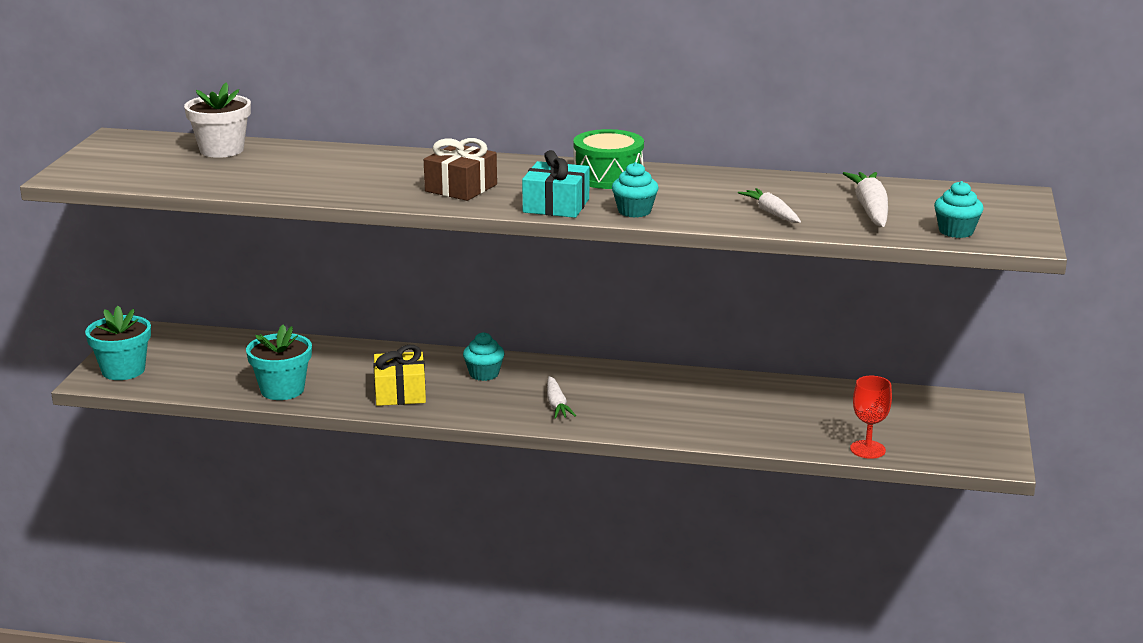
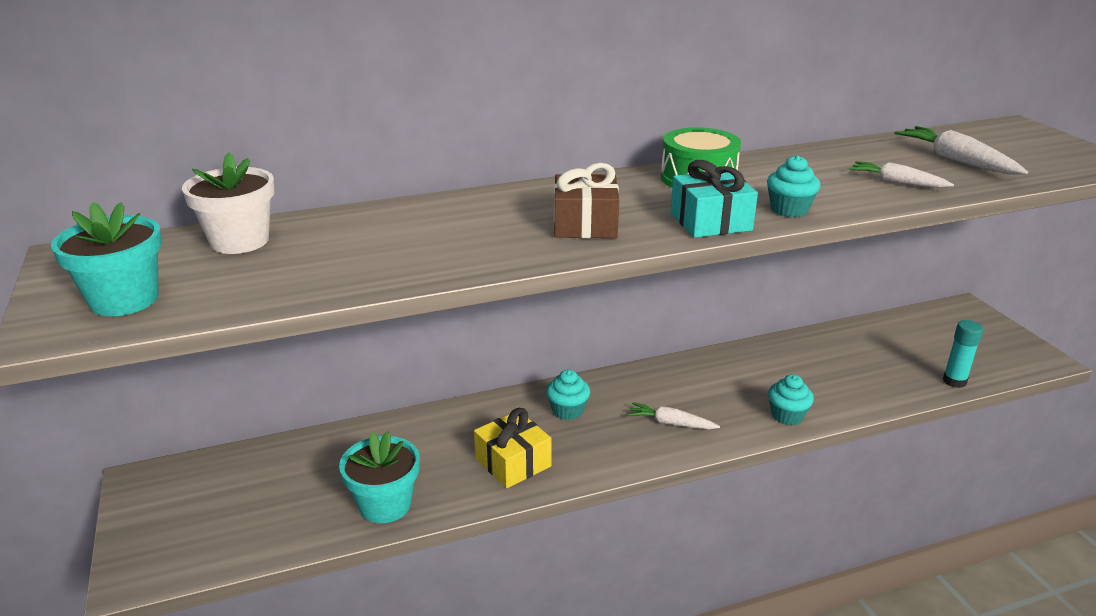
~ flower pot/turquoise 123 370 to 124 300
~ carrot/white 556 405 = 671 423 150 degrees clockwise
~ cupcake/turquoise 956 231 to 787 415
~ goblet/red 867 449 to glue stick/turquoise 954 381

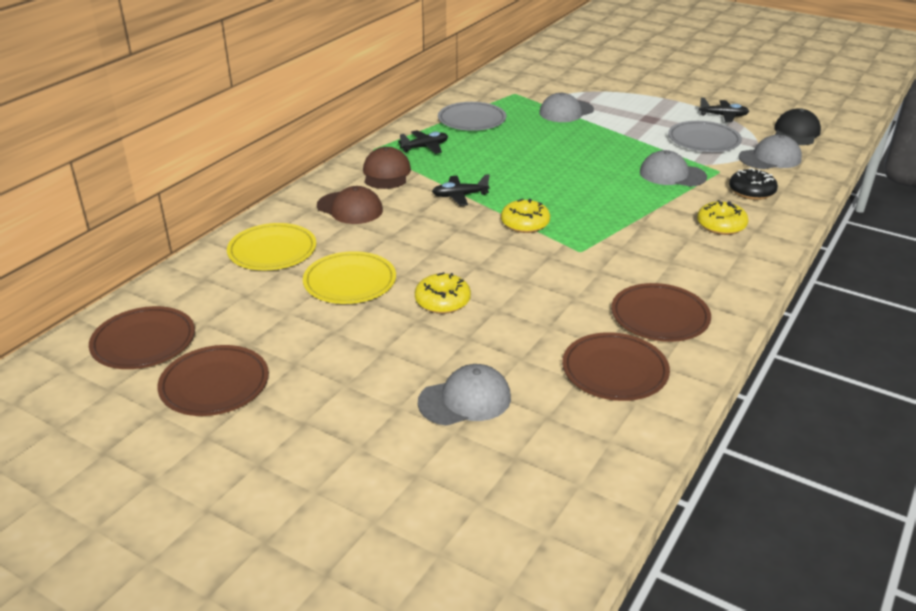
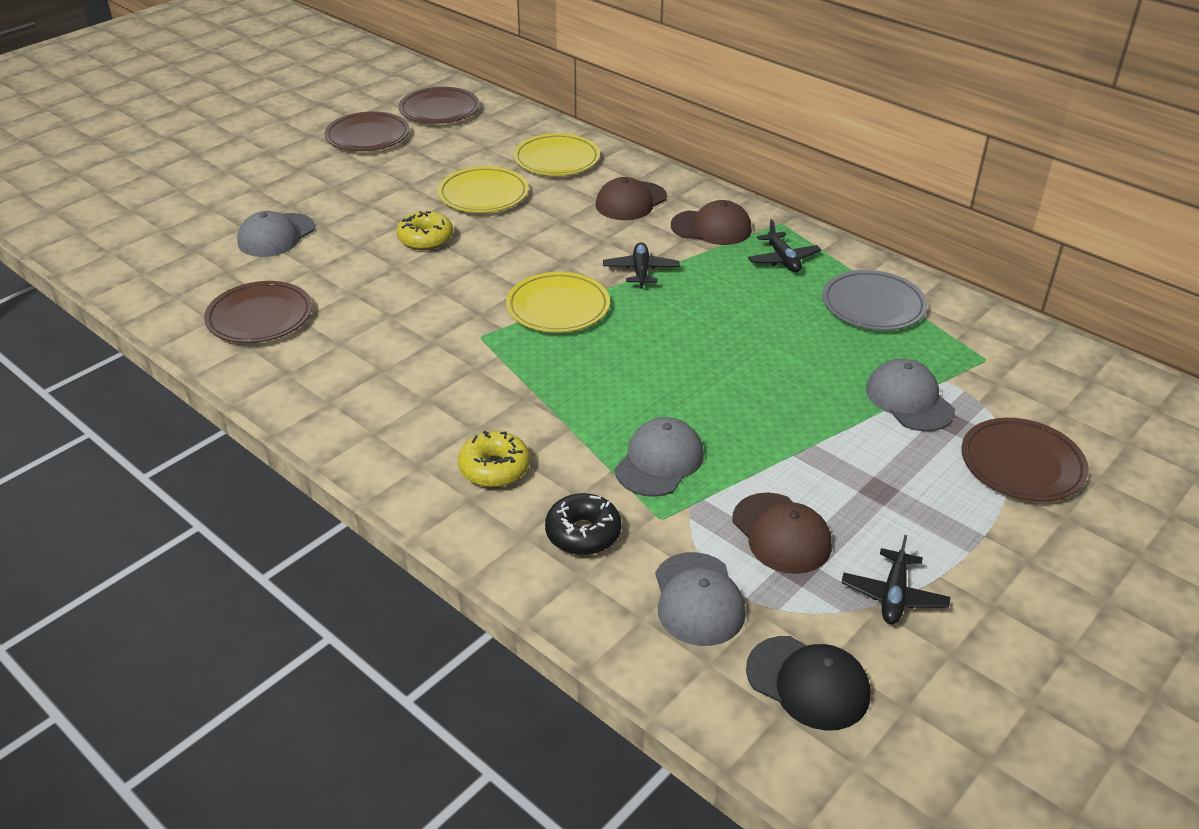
~ cap/grey 465 400 = 276 235 45 degrees clockwise
~ donut/yellow 525 223 to plate/yellow 558 307
~ plate/grey 703 140 to cap/brown 781 533
~ plate/brown 659 317 to 1022 464

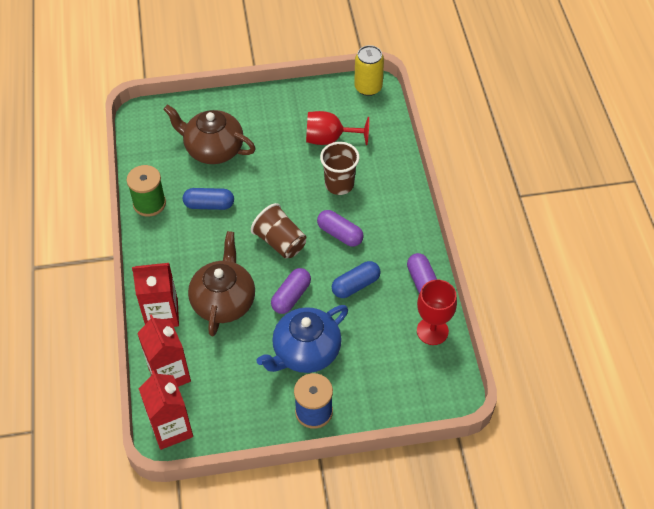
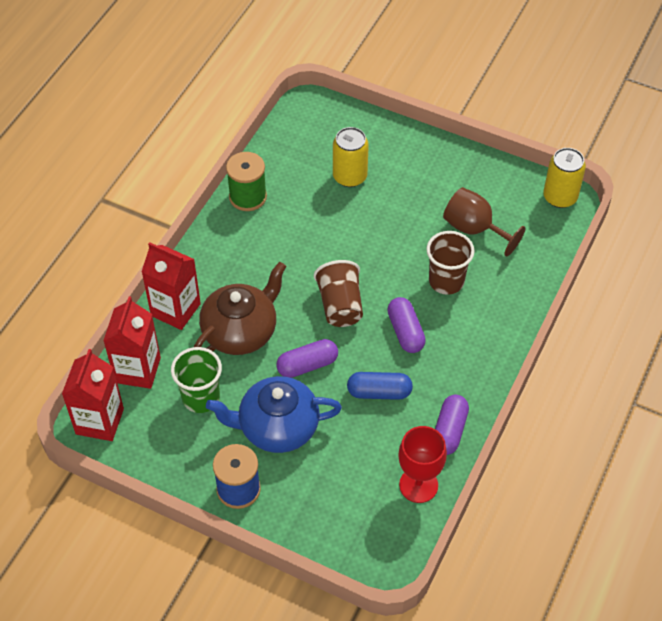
+ cup/green 201 398
~ teapot/brown 213 149 to can/yellow 350 176
~ goblet/red 329 139 to goblet/brown 474 229
- capsule/blue 209 205

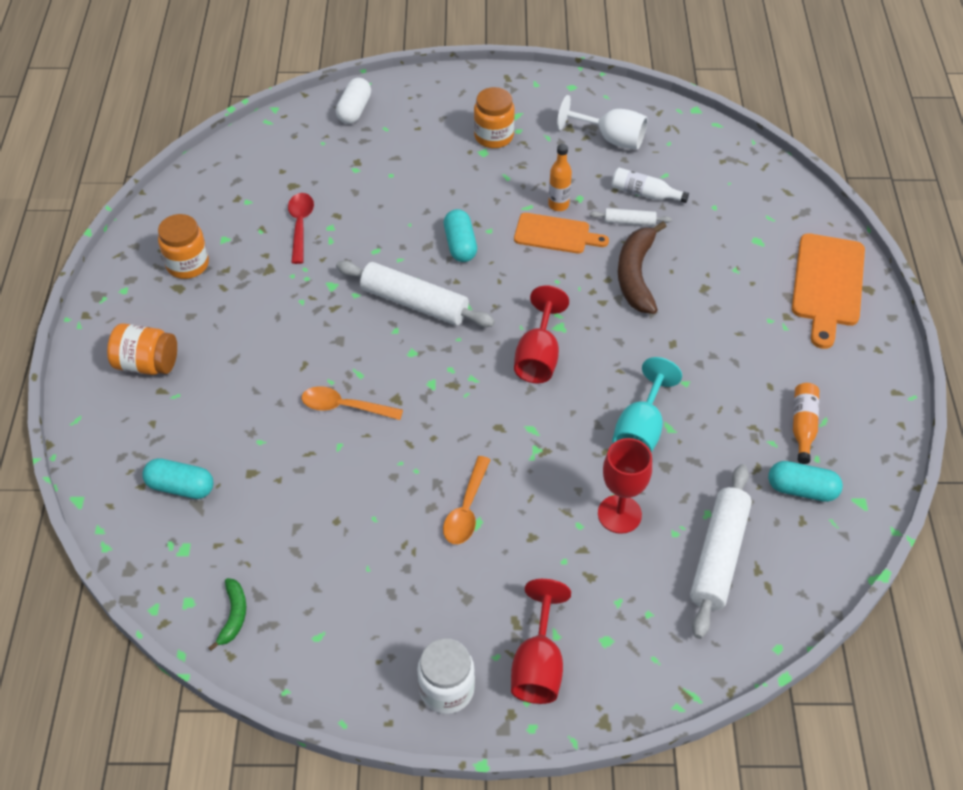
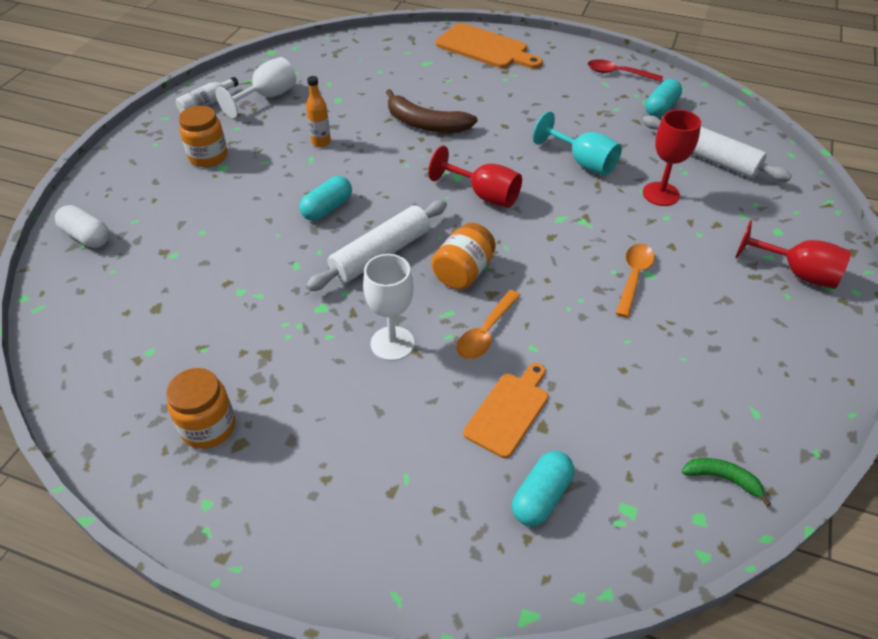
~ bottle/white 644 193 to 207 104
~ capsule/turquoise 460 245 = 327 208 60 degrees counterclockwise
+ goblet/white 392 343
~ jar/orange 147 364 to 463 272
~ cutting board/orange 555 234 to 509 411
~ spoon/red 300 225 to 618 73
~ spoon/orange 466 509 = 633 277 105 degrees counterclockwise
- jar/white 447 689
- rolling pin/white 629 221
- bottle/orange 803 426

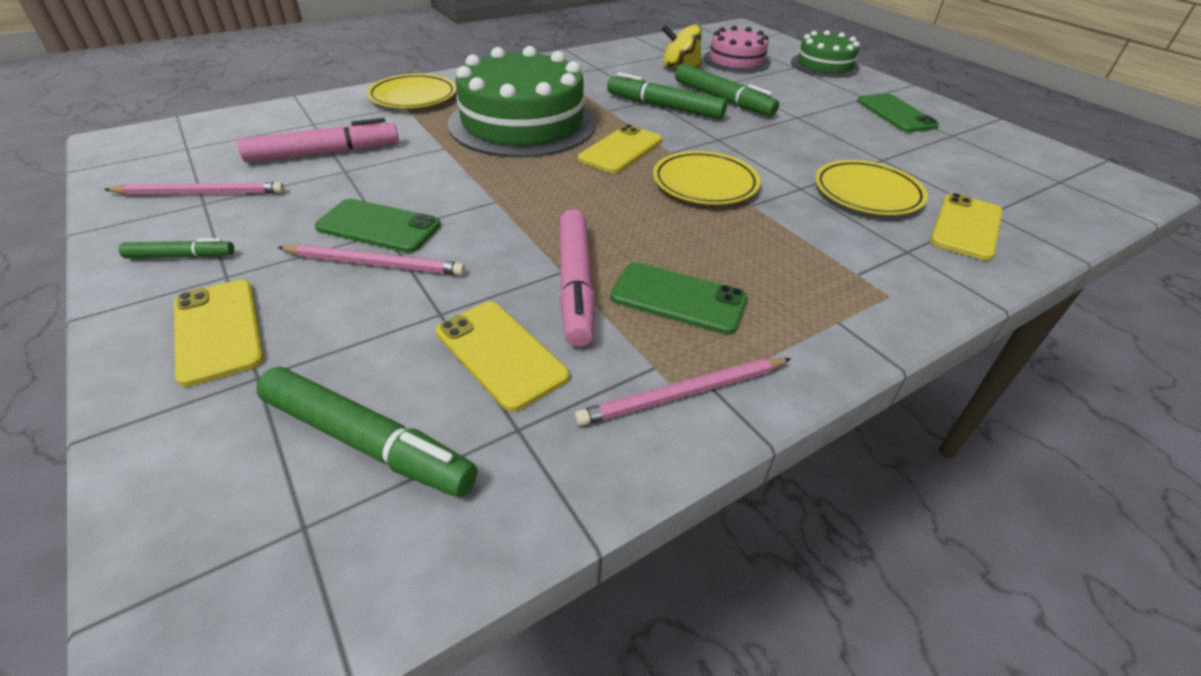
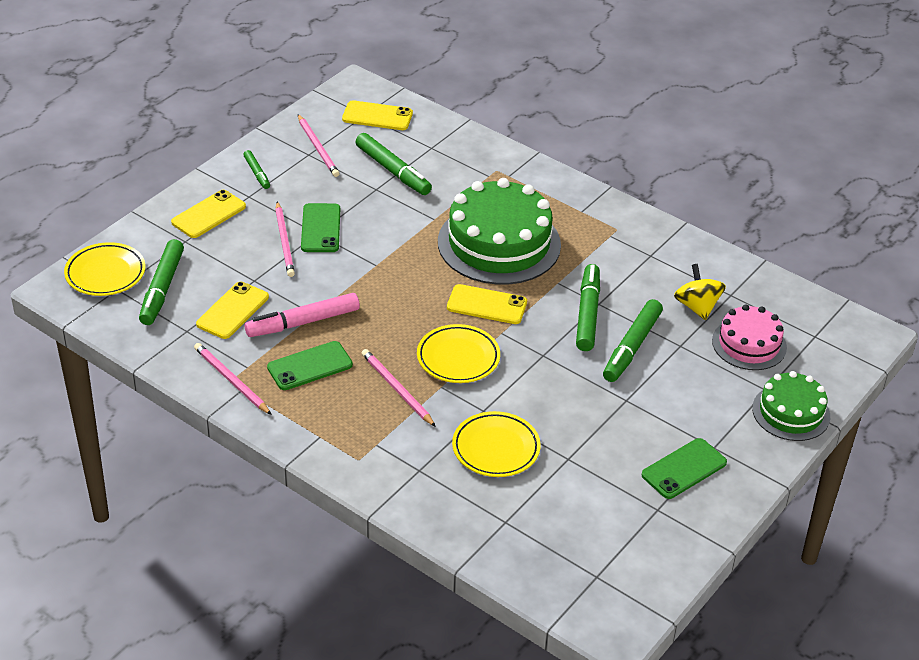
~ plate/yellow 413 97 to 105 273
~ phone/green 678 298 = 310 366 60 degrees clockwise
~ phone/yellow 966 227 to 377 116
~ marker/pink 324 153 to marker/green 393 171
+ pencil/pink 397 389

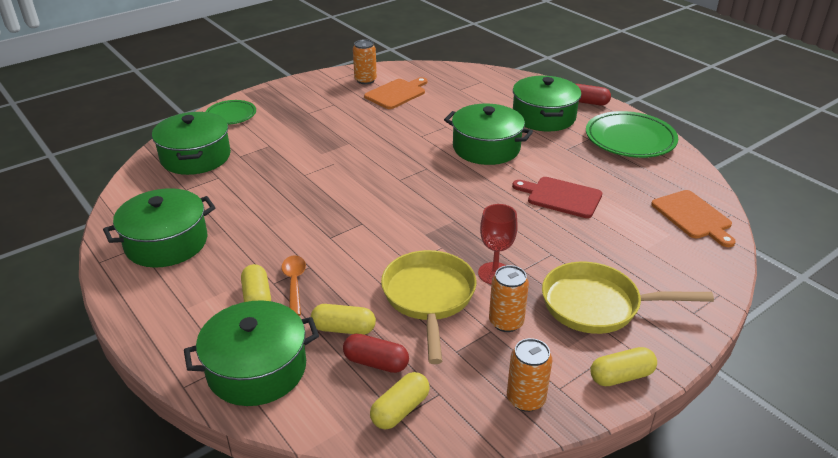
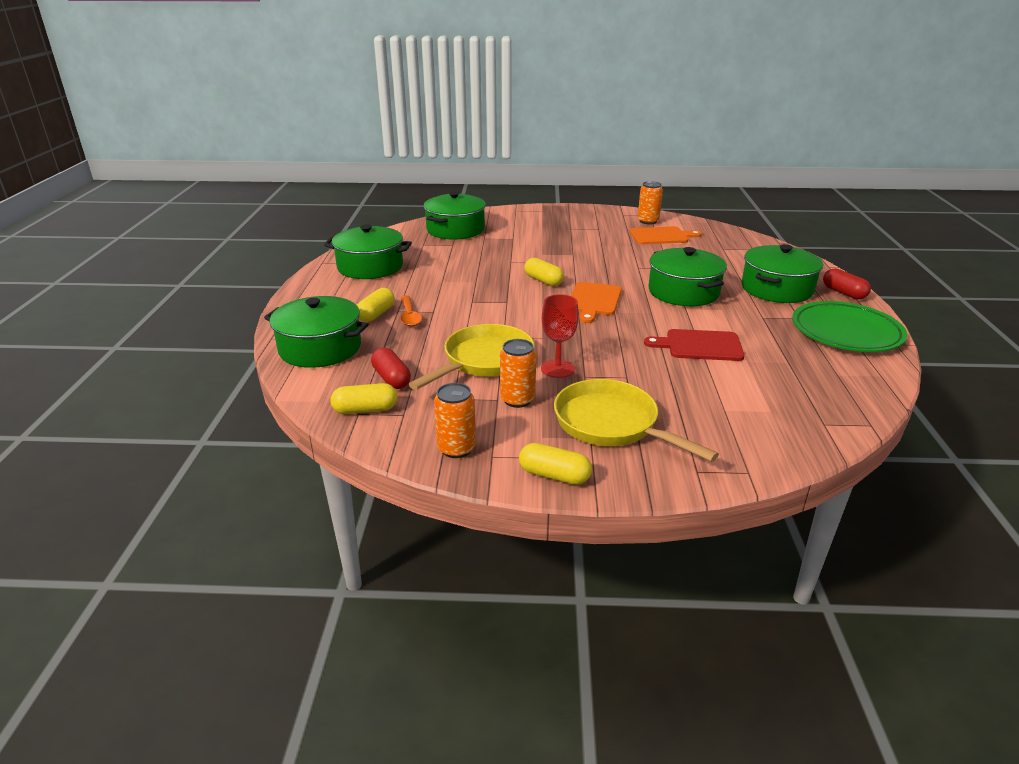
~ spoon/orange 294 283 = 409 316 135 degrees clockwise
~ capsule/yellow 343 329 to 543 281
~ cutting board/orange 693 216 to 594 300
~ cutting board/red 561 197 = 700 345 60 degrees counterclockwise
- plate/green 231 115

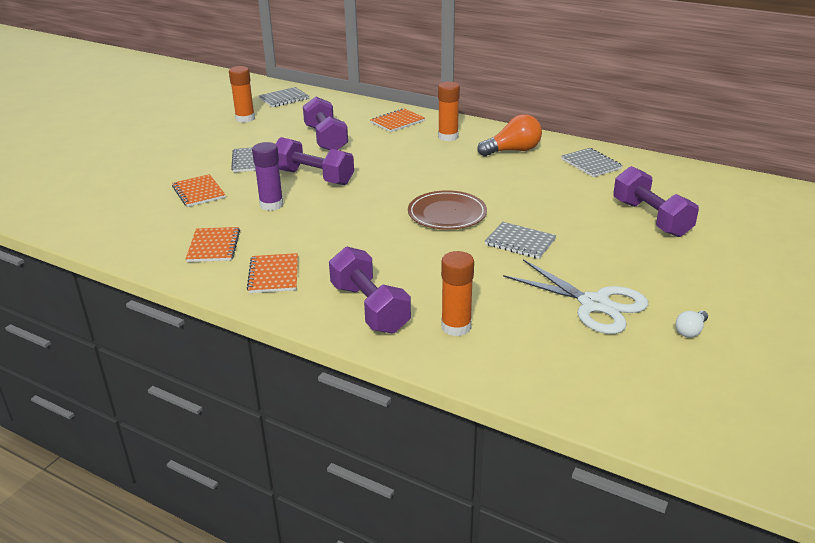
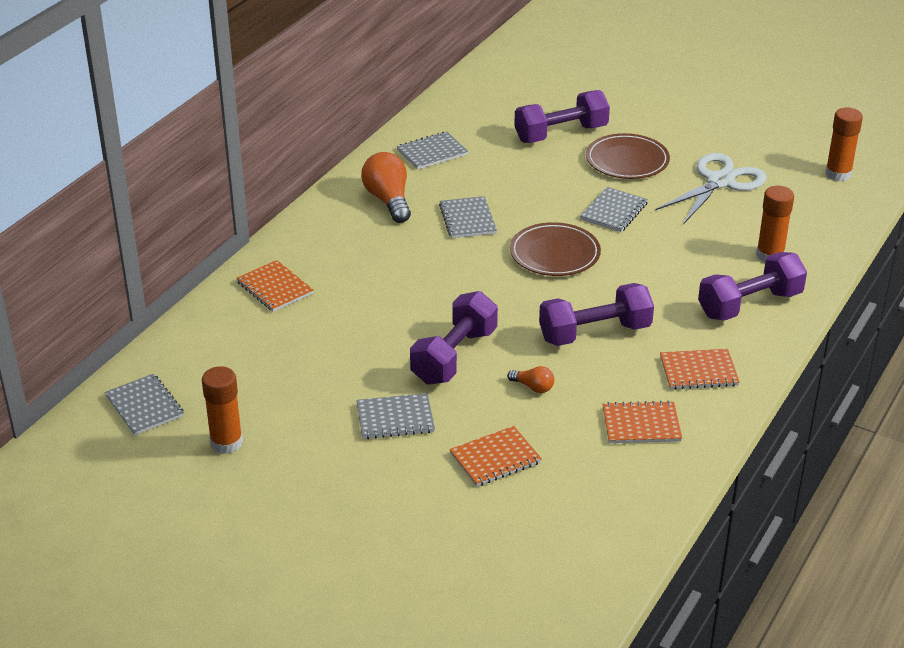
+ notebook/grey 467 219
~ glue stick/purple 271 205 to light bulb/orange 533 387
~ dumbbell/purple 326 139 to 595 333
+ plate/brown 627 160
~ glue stick/orange 448 137 to 838 174
- light bulb/white 690 331

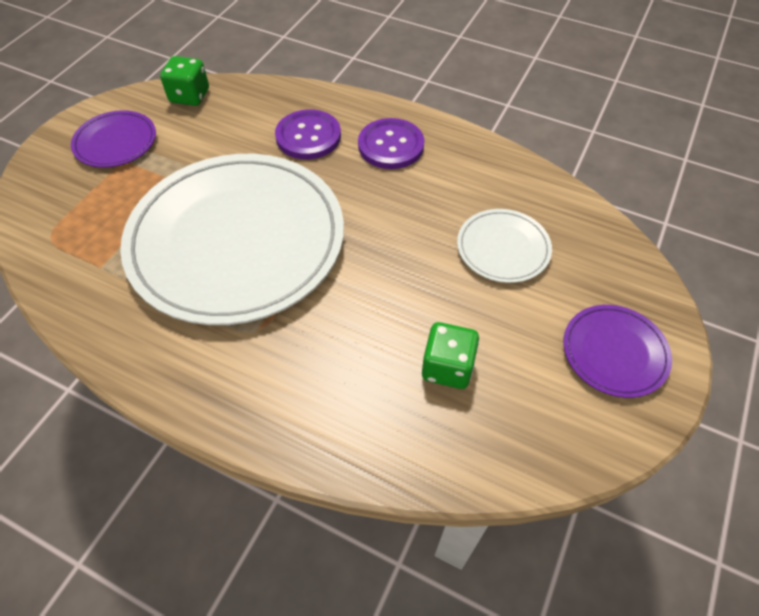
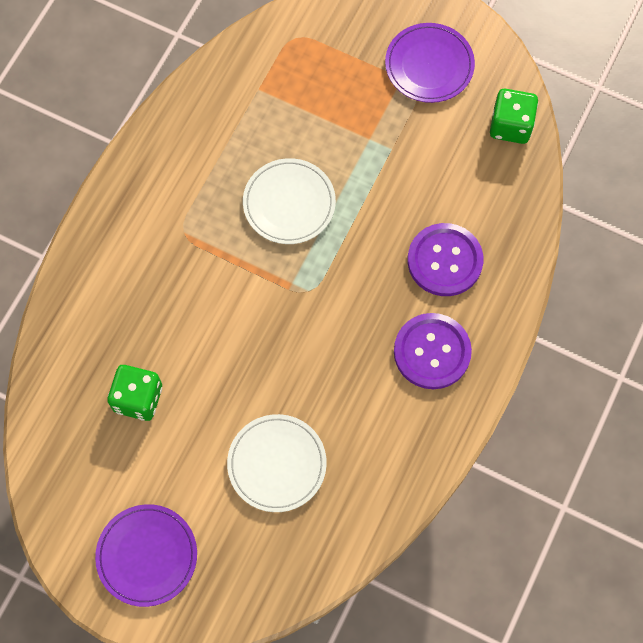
~ plate/white 237 241 = 289 203 x0.43

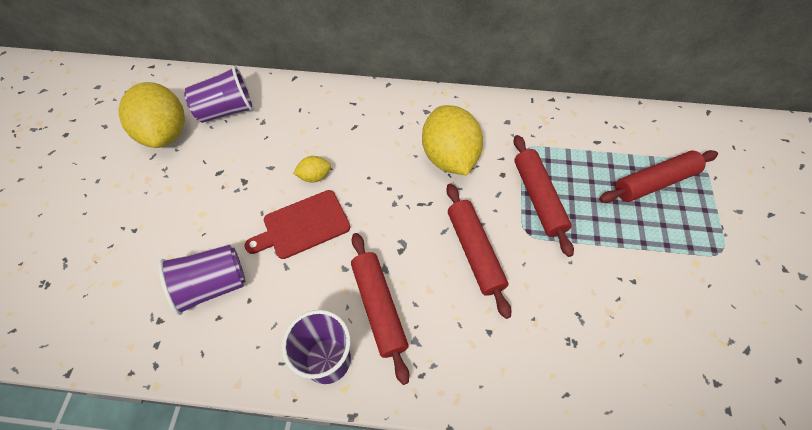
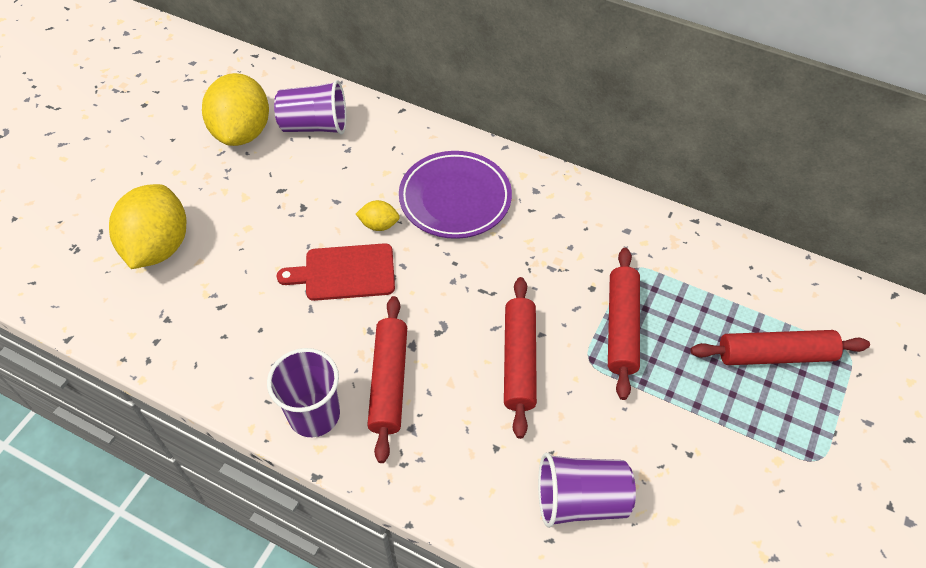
~ lemon/yellow 449 157 to 158 247
+ plate/purple 455 199
~ cup/purple 212 285 to 580 500

